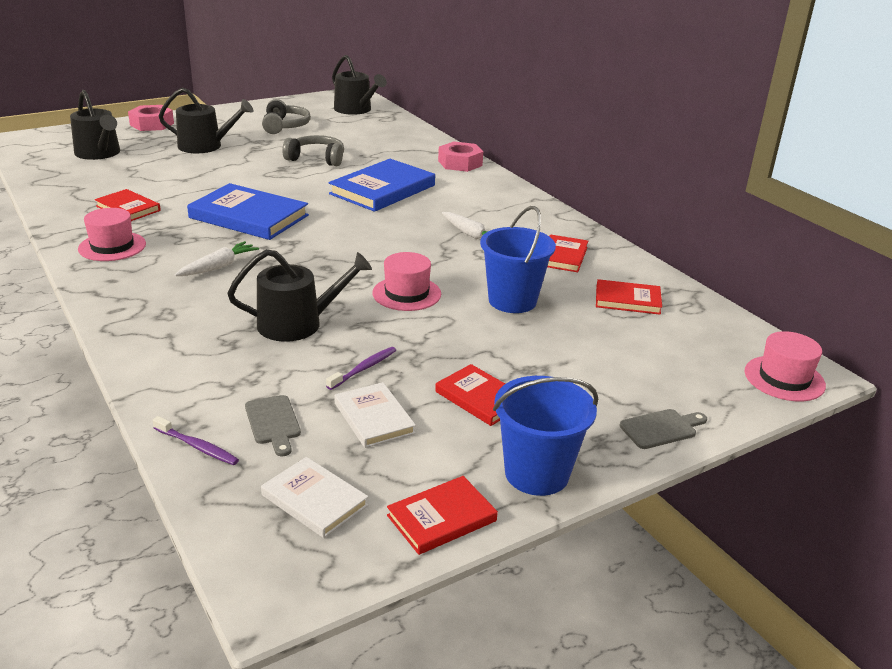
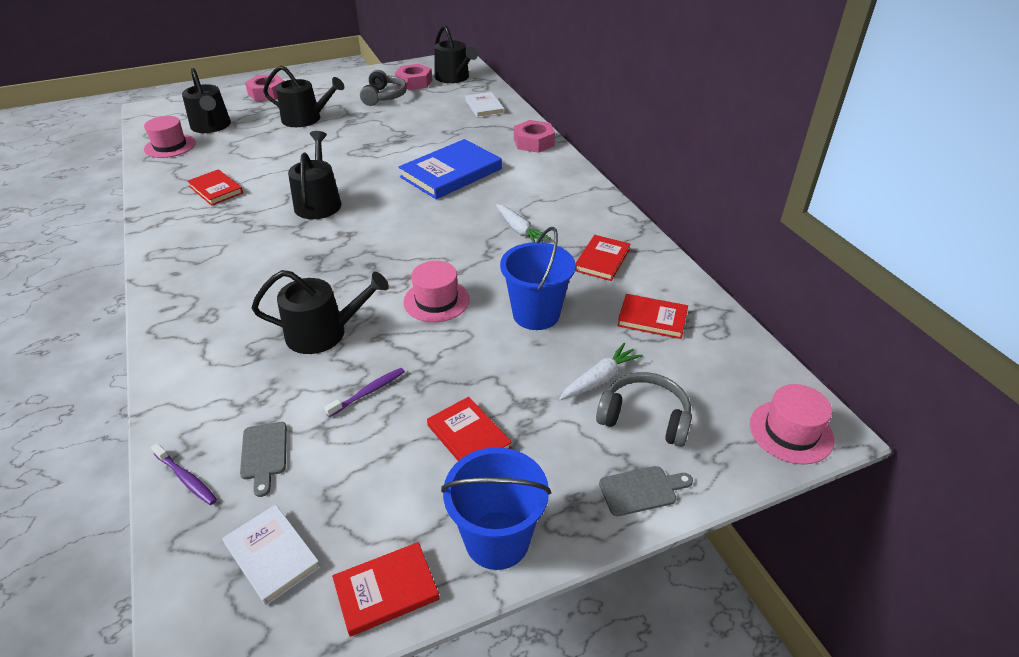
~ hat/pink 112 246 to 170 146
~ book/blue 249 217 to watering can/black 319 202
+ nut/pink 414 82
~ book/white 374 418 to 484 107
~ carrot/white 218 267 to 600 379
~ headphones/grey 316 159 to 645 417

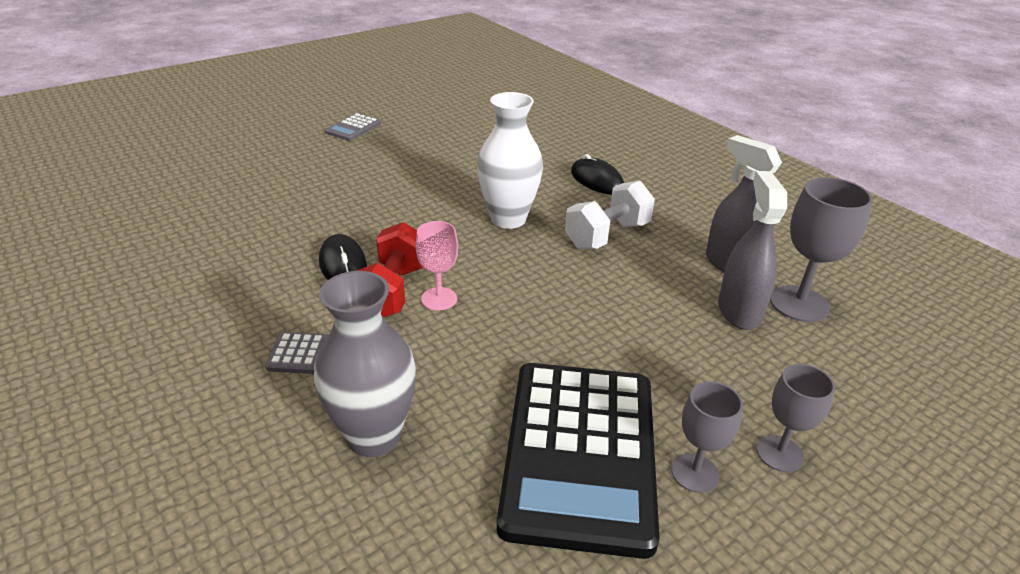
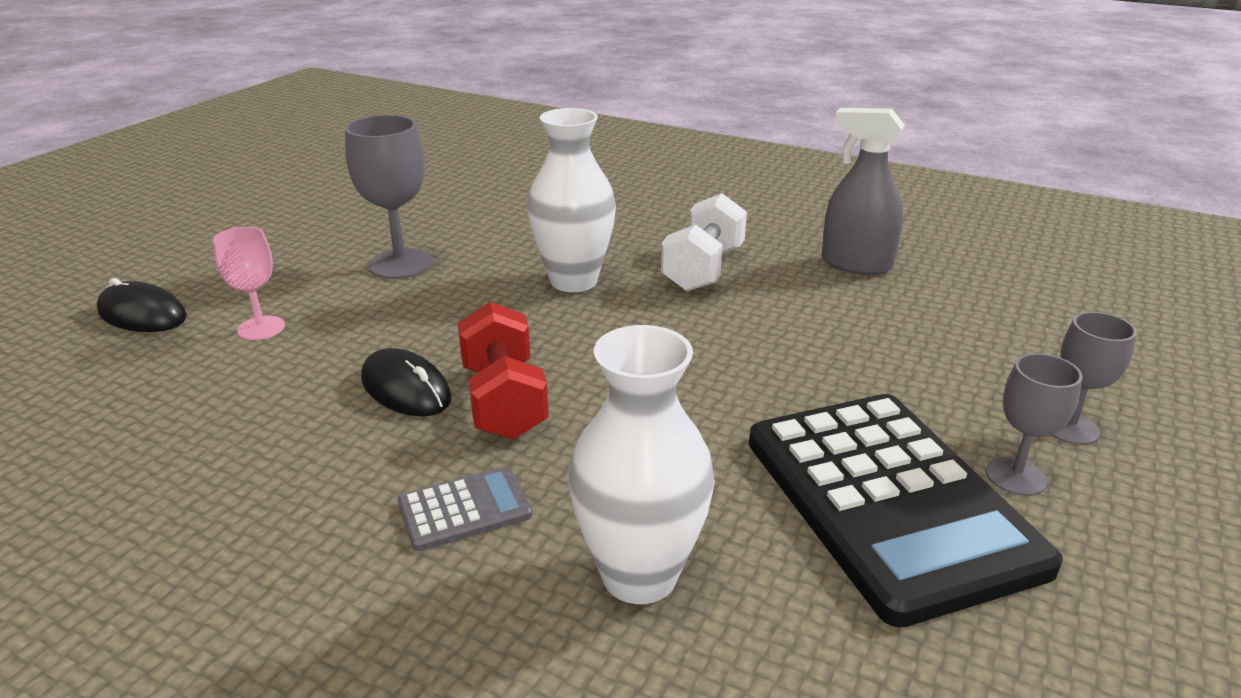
~ mouse/black 597 180 to 142 314
~ goblet/pink 439 299 to 261 328
~ goblet/grey 799 304 to 400 264
~ vase/grey 374 436 to vase/white 639 575
- calculator/grey 353 128
- spray bottle/grey 739 310

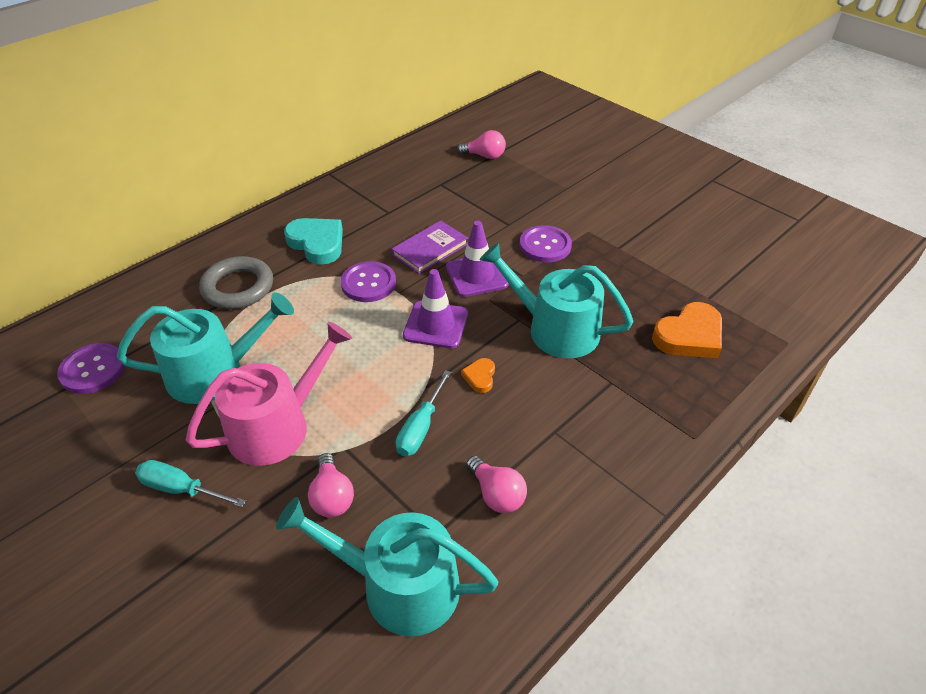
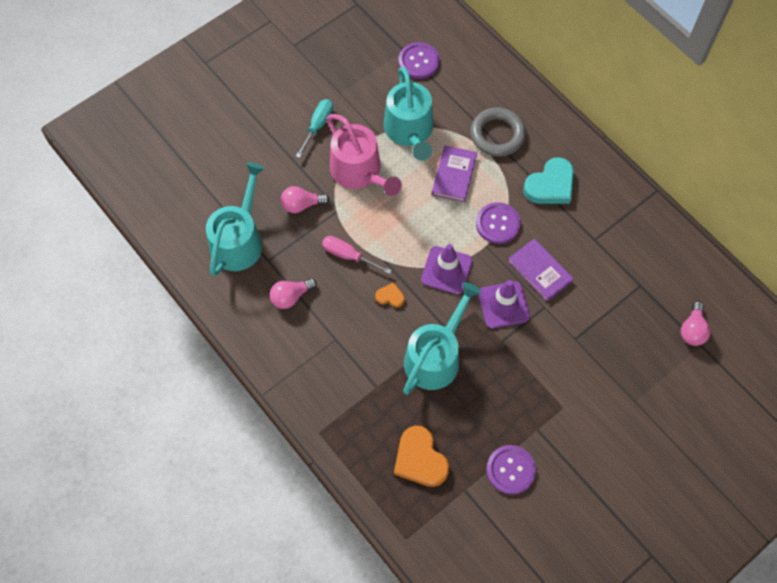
~ screwdriver/turquoise 421 427 to screwdriver/pink 348 256
+ book/purple 454 175
~ button/purple 545 245 to 510 470

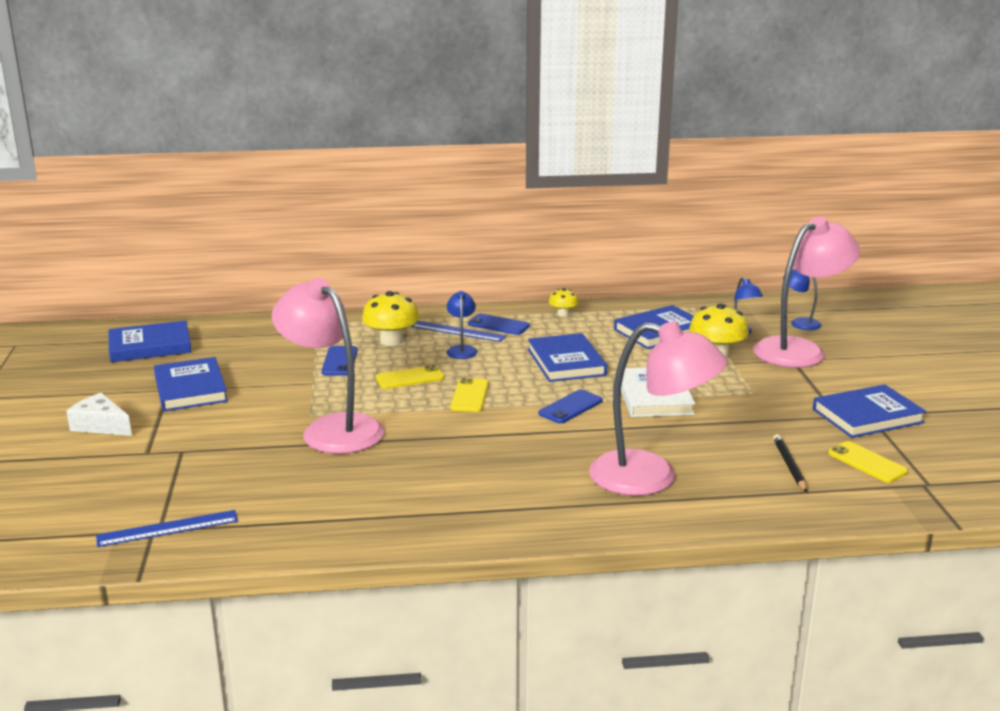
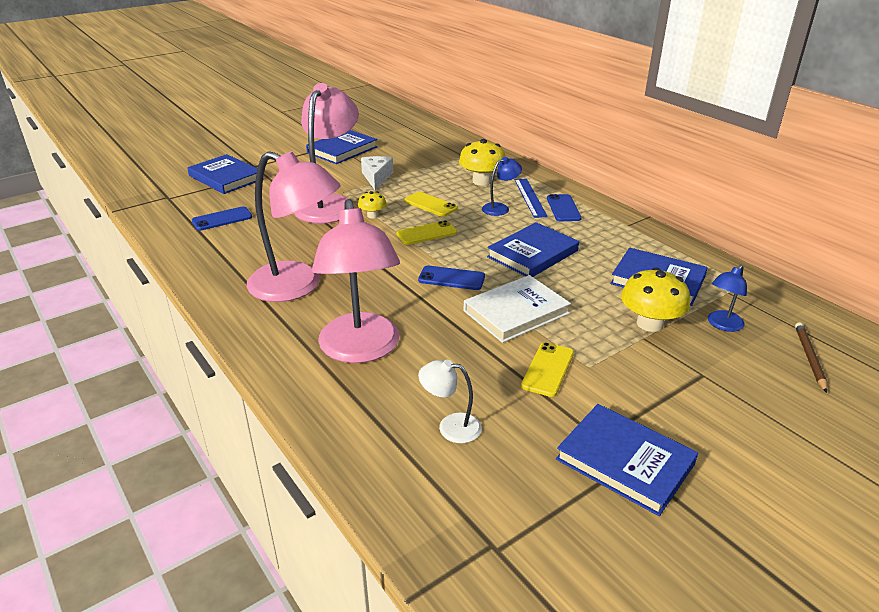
~ book/blue 150 346 to 226 177
~ phone/blue 339 361 to 222 219
~ lamp/pink 799 350 to 297 286
~ mushroom/yellow 563 314 to 372 215
~ cheese/white 100 425 to 376 177
~ pencil/black 789 465 to lamp/white 450 427
~ phone/yellow 867 462 to 548 369
~ lamp/blue 800 323 to pencil/brown 809 358
- ruler/blue 168 528

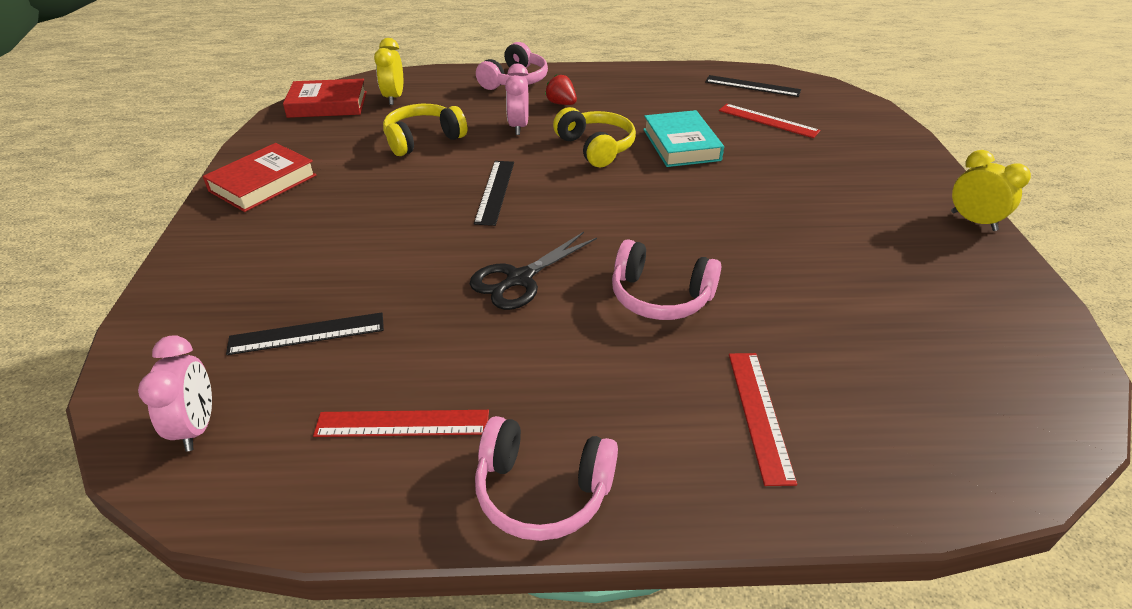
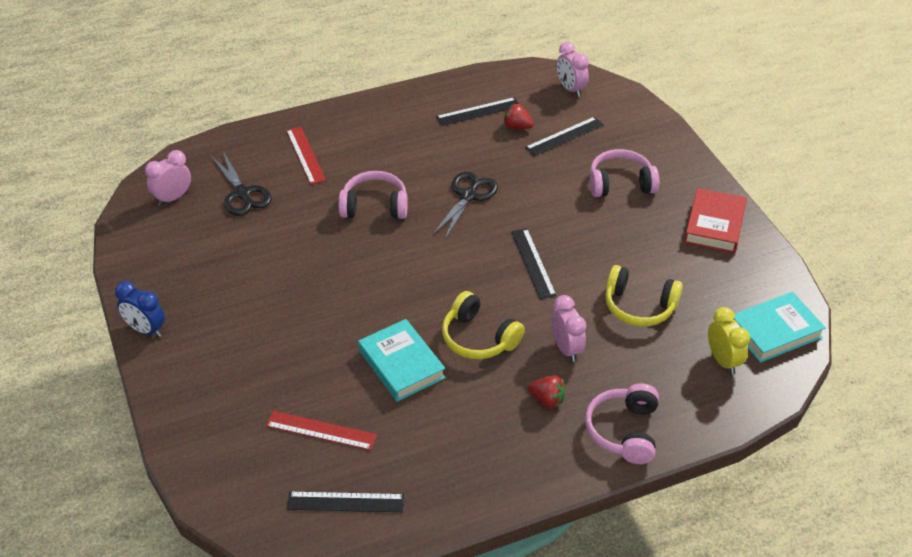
~ clock/yellow 973 221 to clock/blue 146 330
+ clock/pink 173 198
+ scissors/black 242 194
~ ruler/red 402 423 to ruler/black 478 111
+ strawberry/red 517 127
~ headphones/pink 542 491 to 620 183
~ headphones/yellow 423 139 = 639 306 75 degrees clockwise
~ book/red 327 104 to book/turquoise 775 331

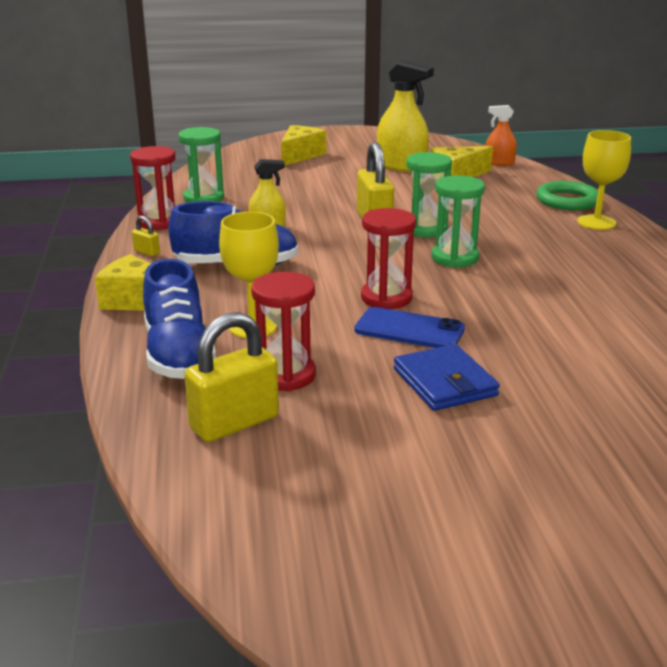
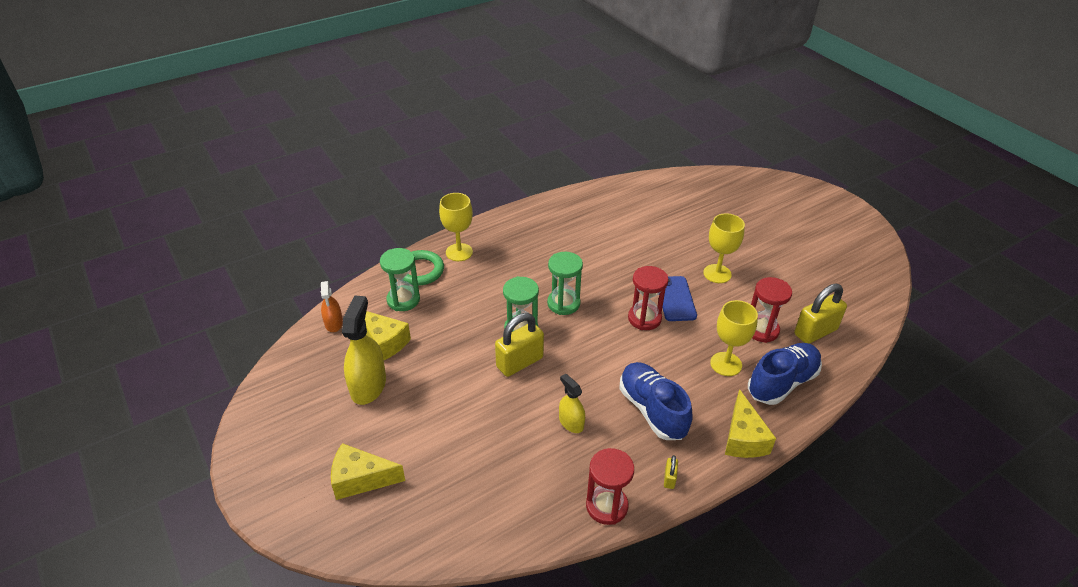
~ hourglass/green 204 198 to 403 300
~ wallet/blue 445 382 to goblet/yellow 717 274
~ padlock/yellow 234 423 = 815 332 60 degrees counterclockwise

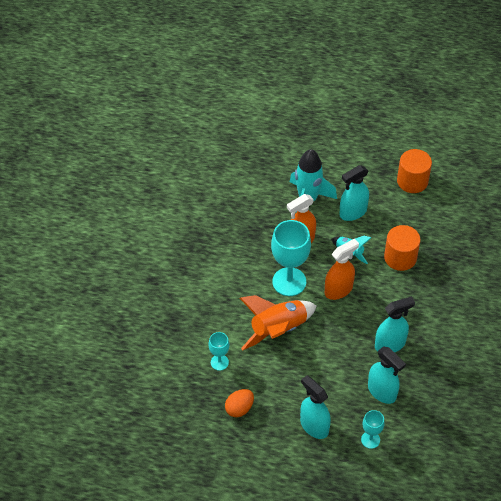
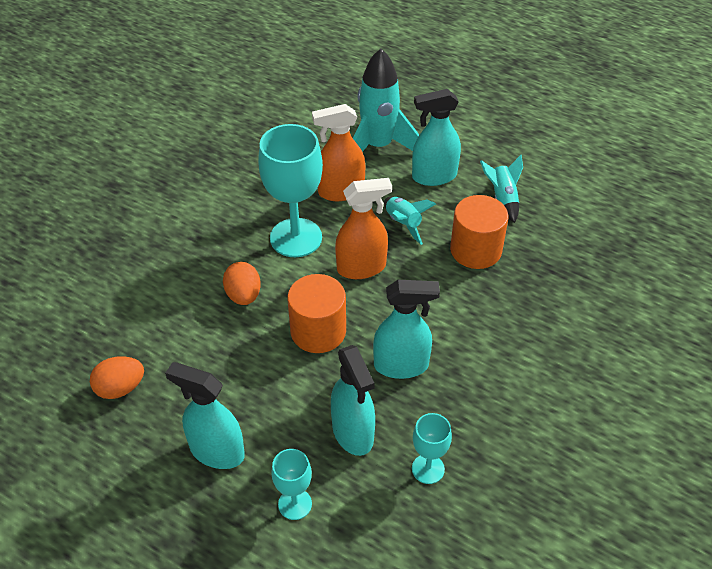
~ spray bottle/turquoise 314 426 = 216 451 45 degrees counterclockwise
~ rocket/orange 278 330 to egg/orange 243 295
~ cylinder/orange 412 181 to 318 331
~ goblet/turquoise 219 362 to 428 469
+ rocket/turquoise 502 199

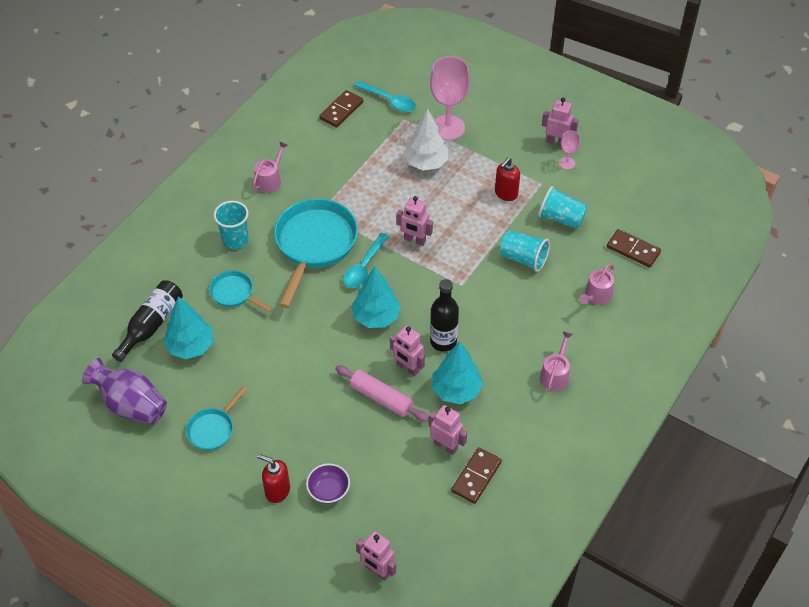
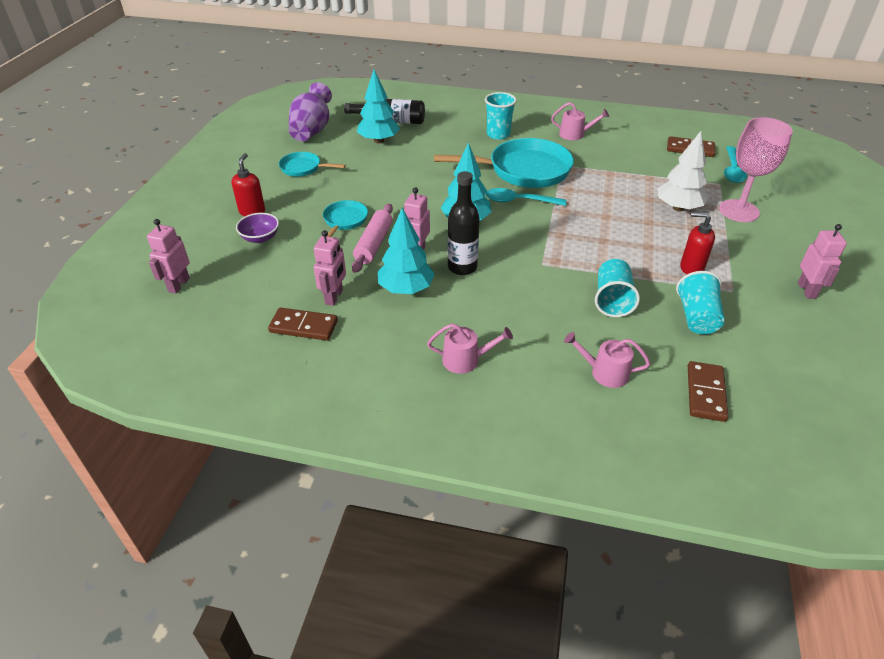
~ pan/turquoise 234 293 to 344 221
- robot/pink 414 240
- goblet/pink 567 163

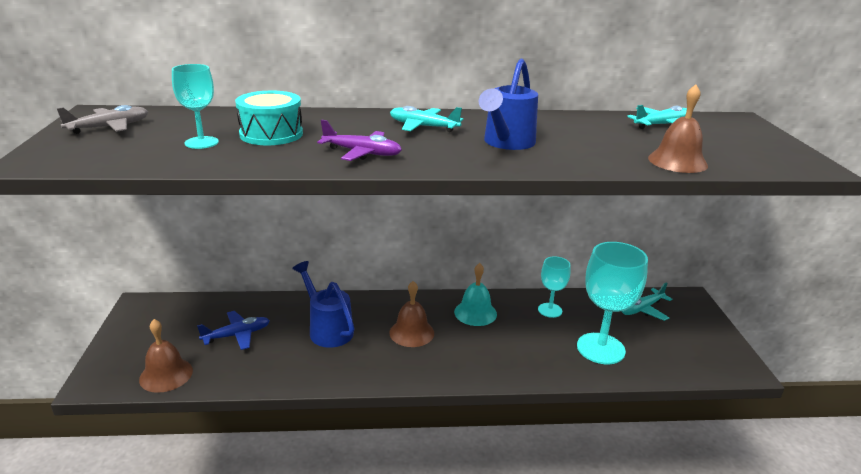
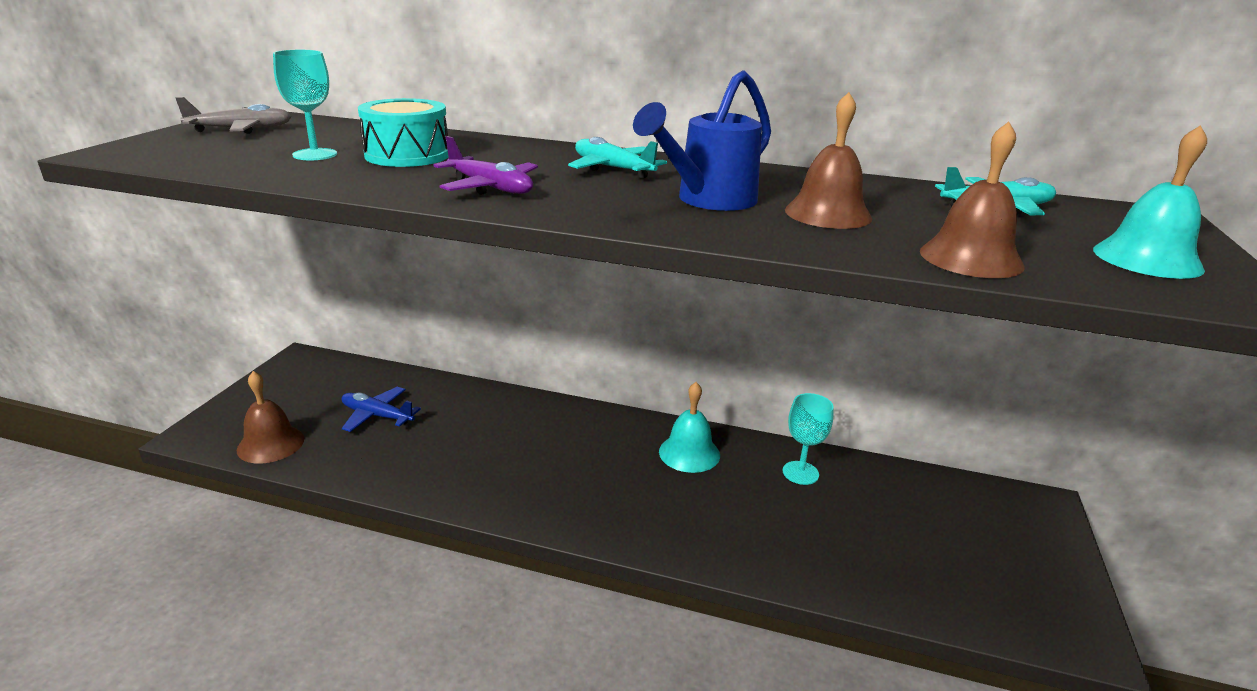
~ plane/blue 237 335 = 377 416 150 degrees counterclockwise
~ bell/brown 411 332 to 828 214
+ bell/turquoise 1147 259
- watering can/blue 327 329
- goblet/turquoise 600 348
- plane/turquoise 641 309

